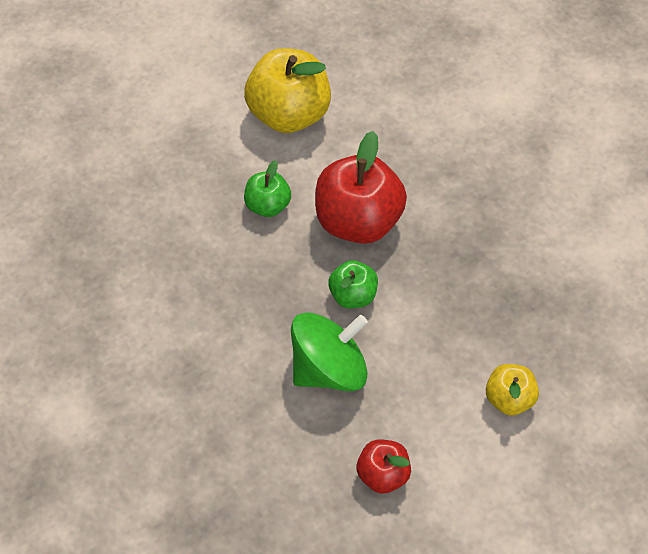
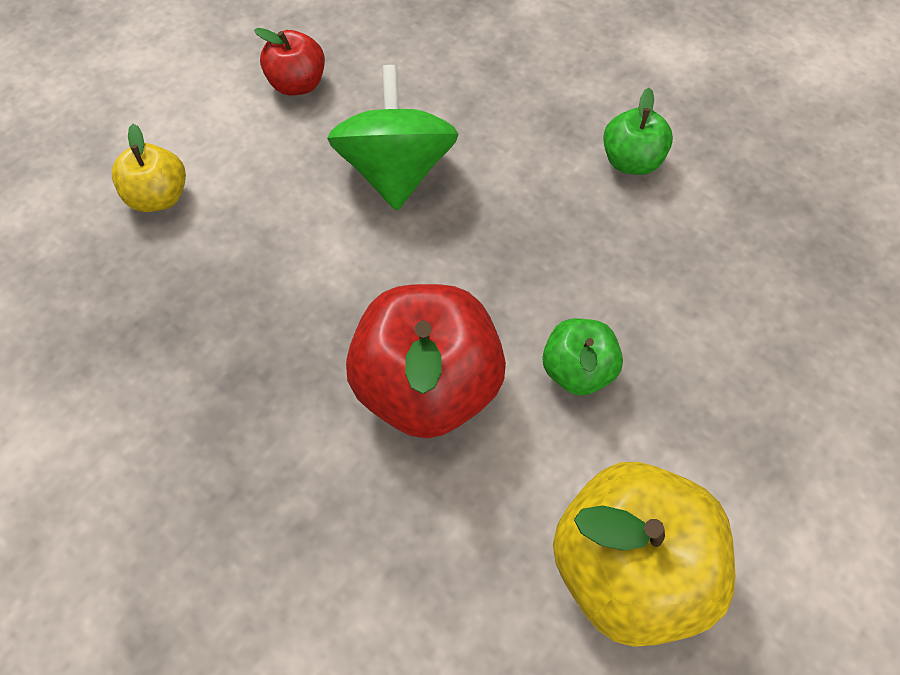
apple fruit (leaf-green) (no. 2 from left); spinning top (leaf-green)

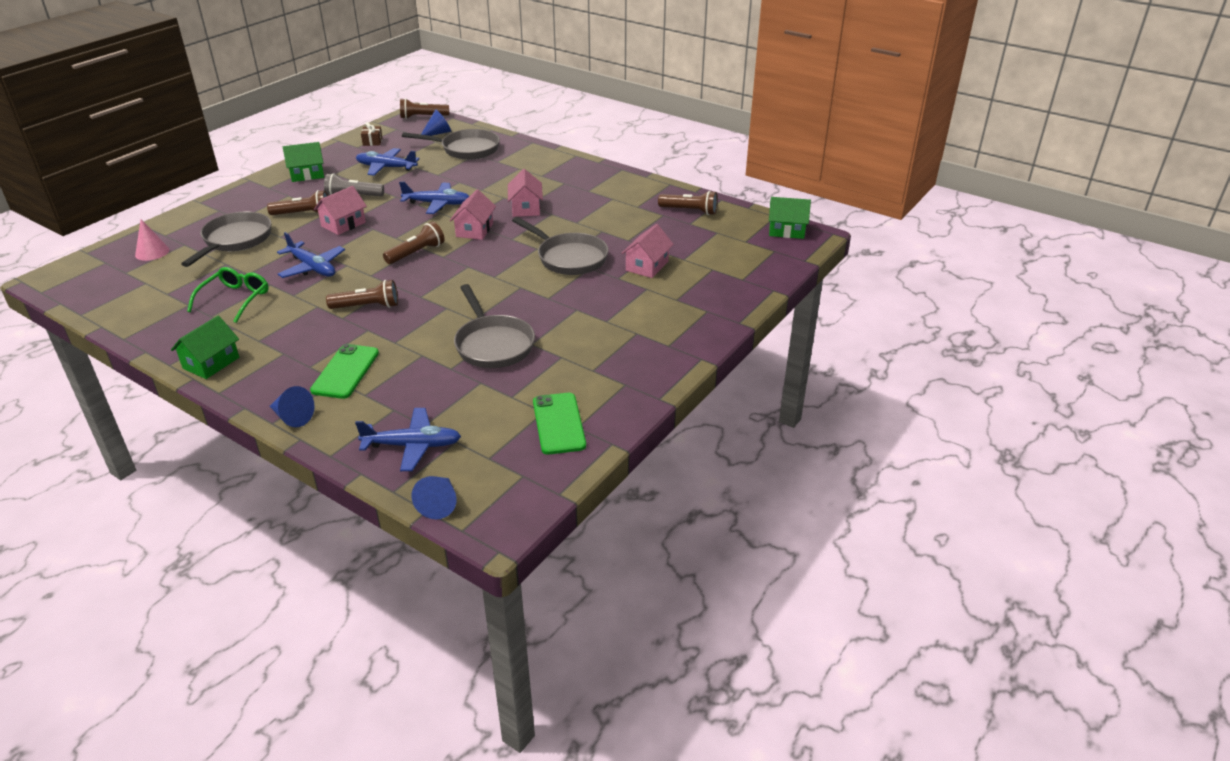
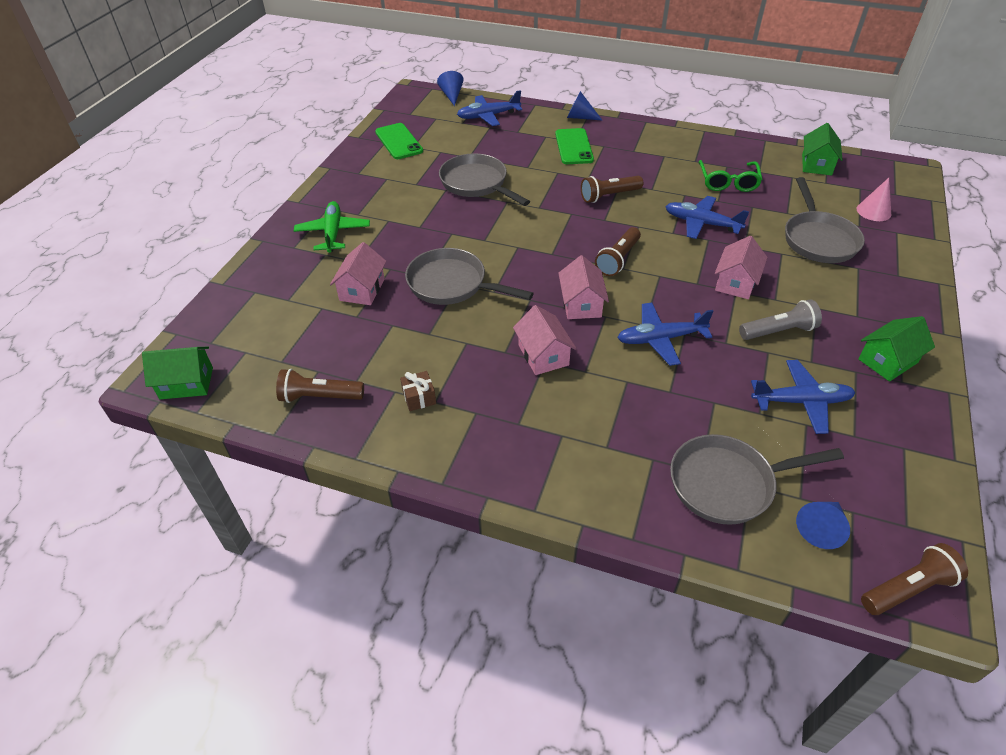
pocket torch (dark brown) (no. 1 from left in the first image); toy plane (leaf-green); house (leaf-green) (no. 2 from left); gift (dark brown)

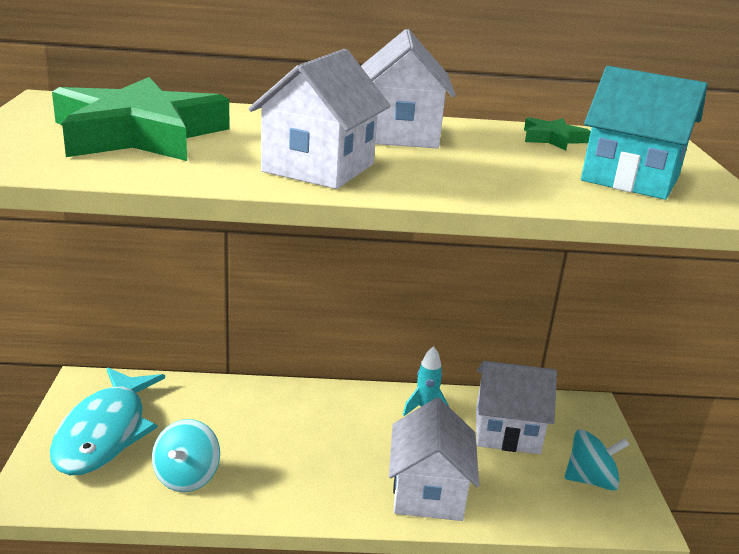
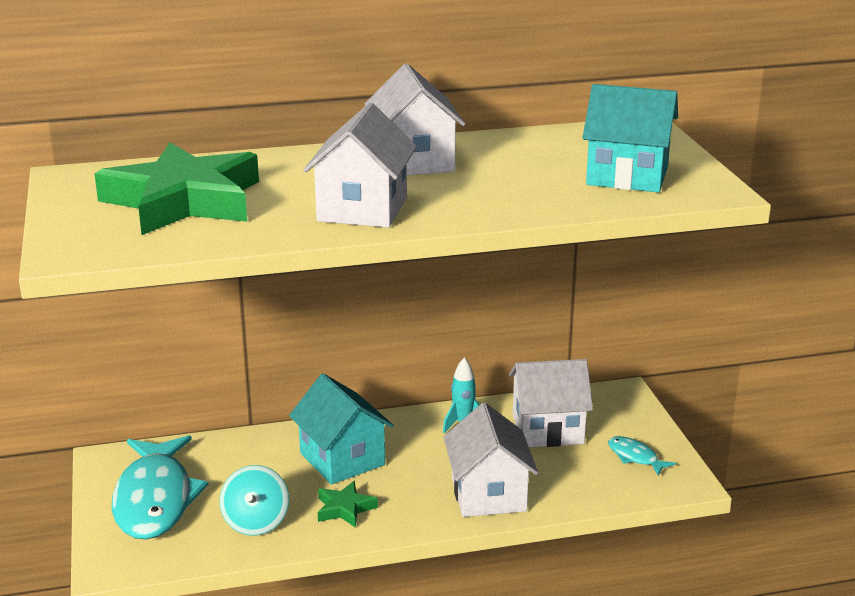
house (teal) (no. 1 from left); star (leaf-green) (no. 2 from left); fish (teal) (no. 2 from left)

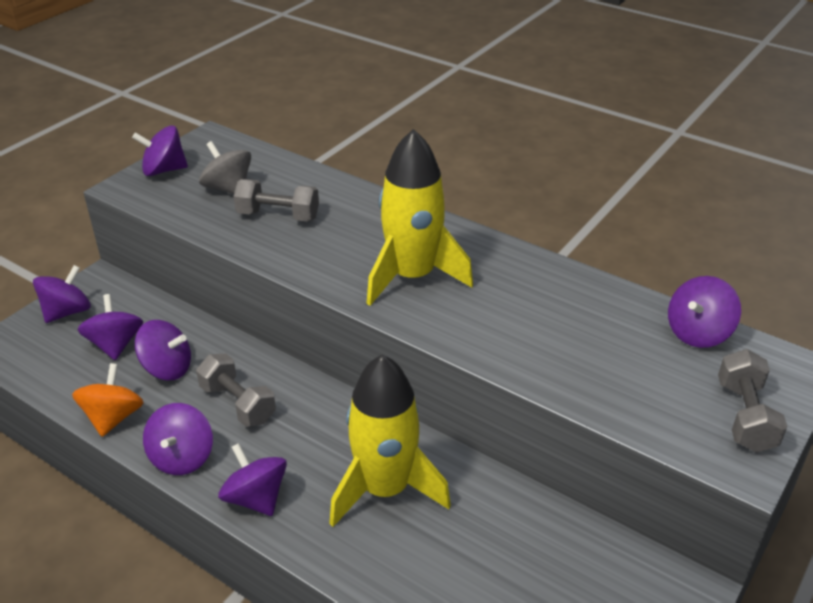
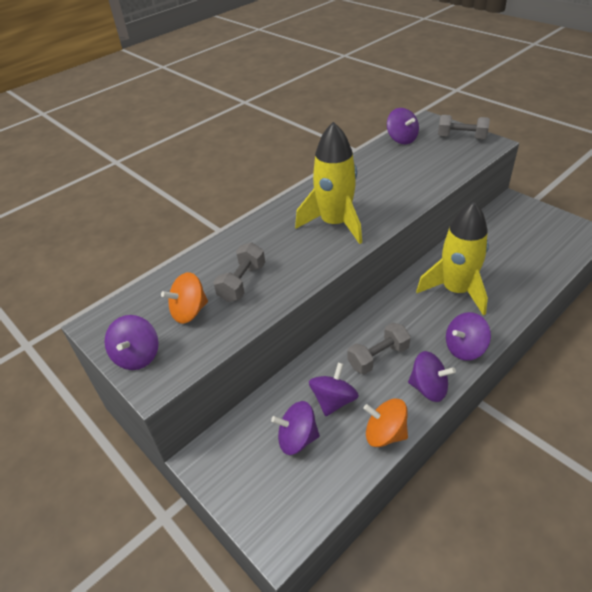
spinning top (violet) (no. 1 from left in the first image); spinning top (bright orange) (no. 1 from left)

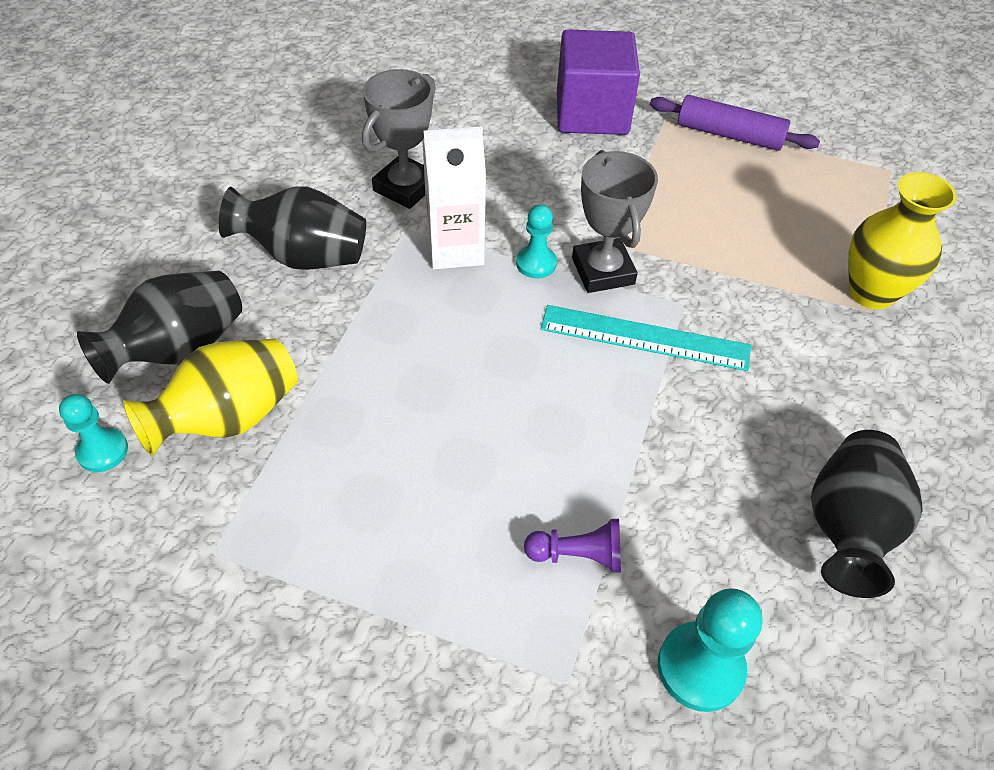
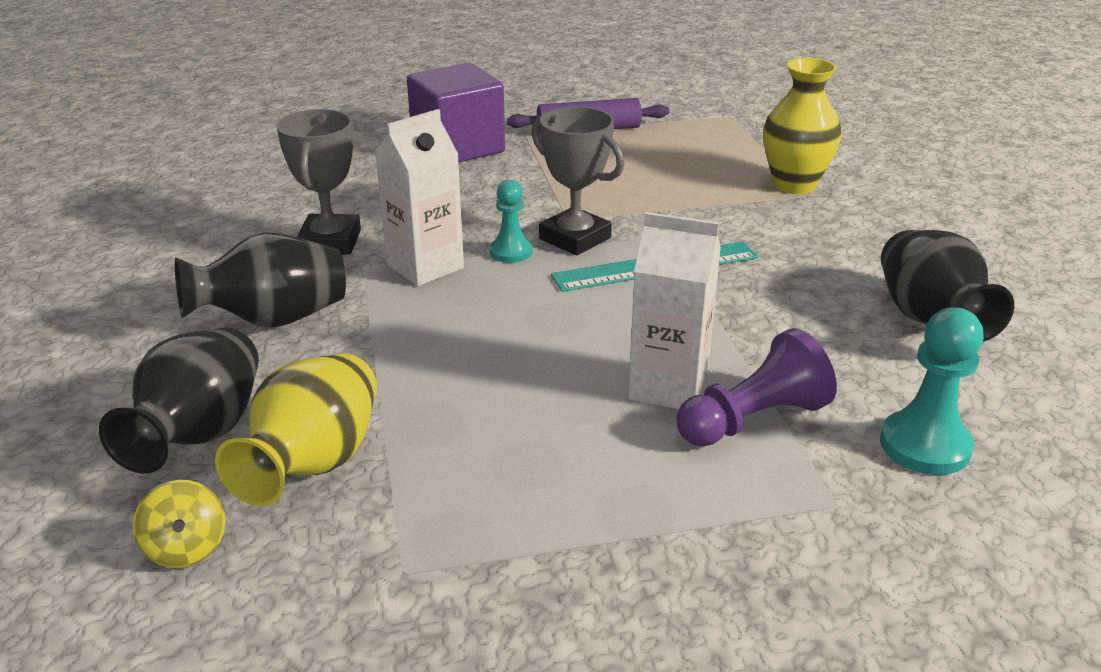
juice carton (white) (no. 2 from left); spinning top (yellow); pawn (violet)

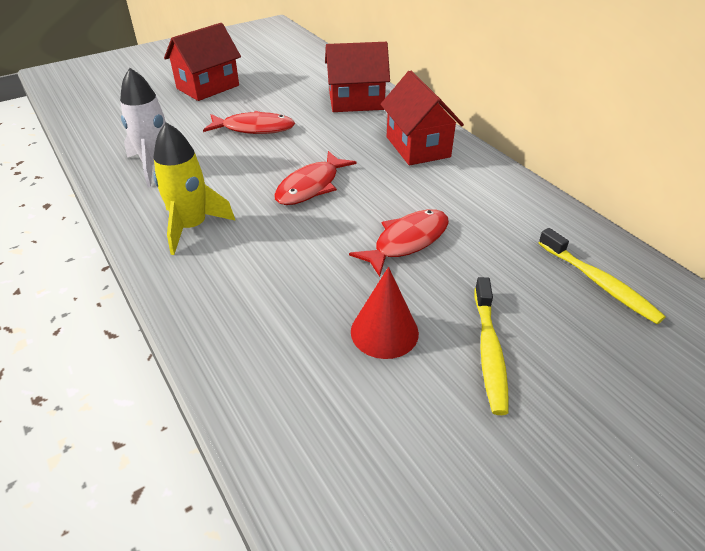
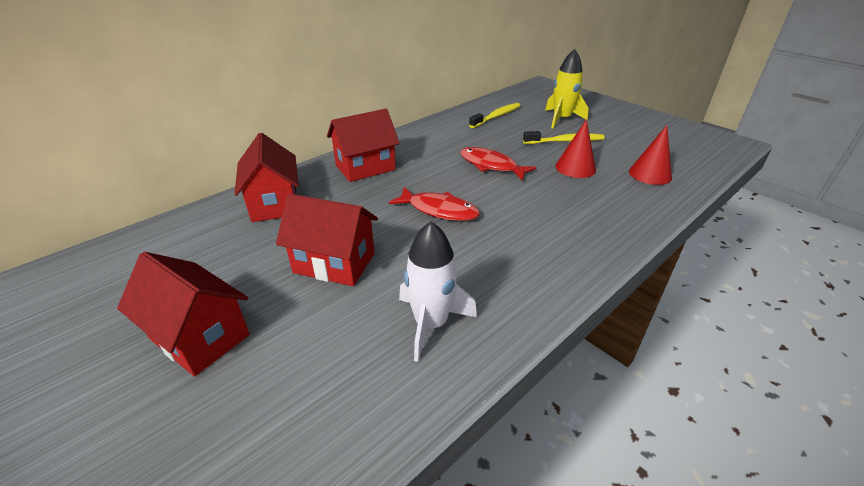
cone (scarlet) (no. 2 from left); spaceship (yellow); house (scarlet) (no. 3 from left)

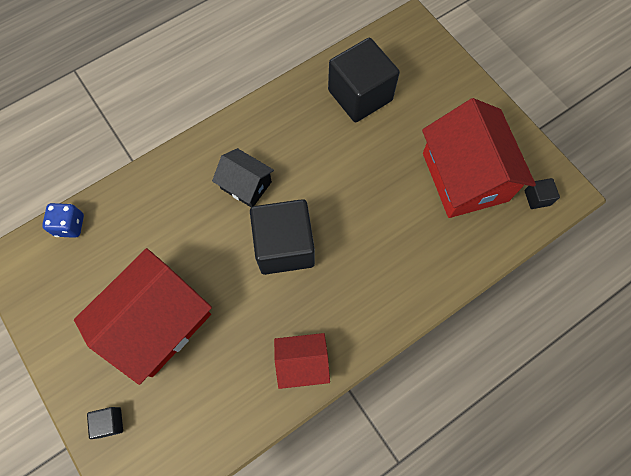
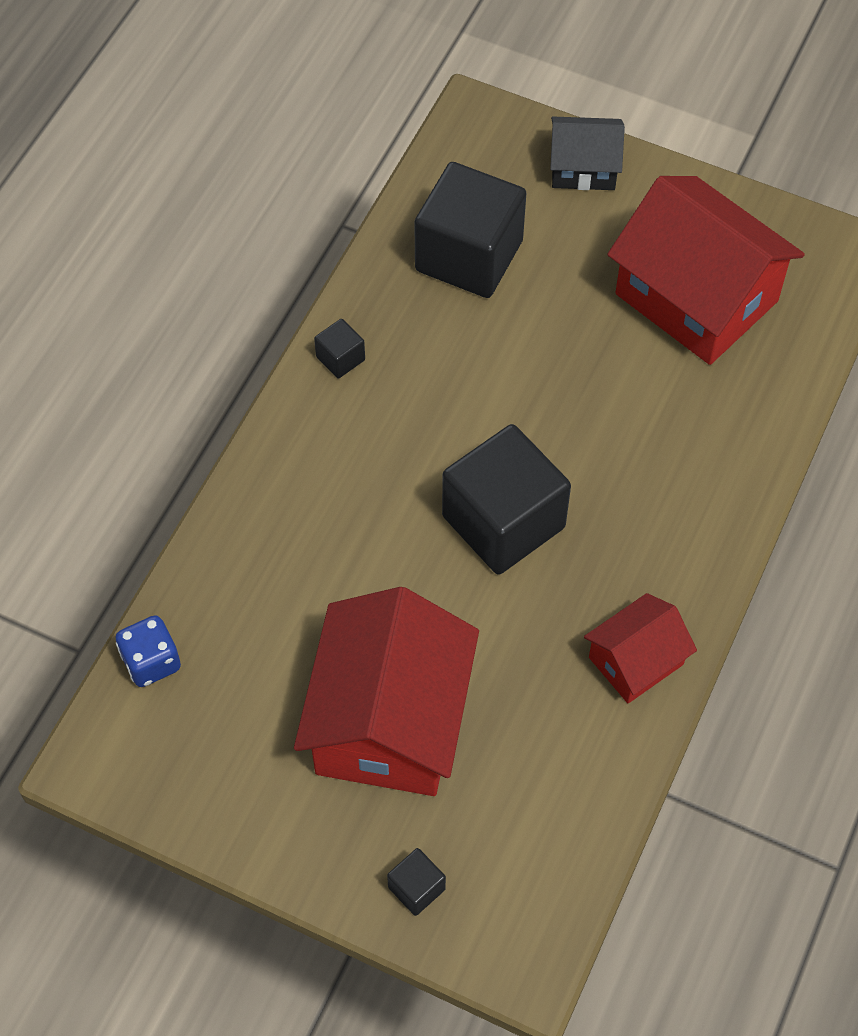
house (ebony); cube (ebony) (no. 1 from left)

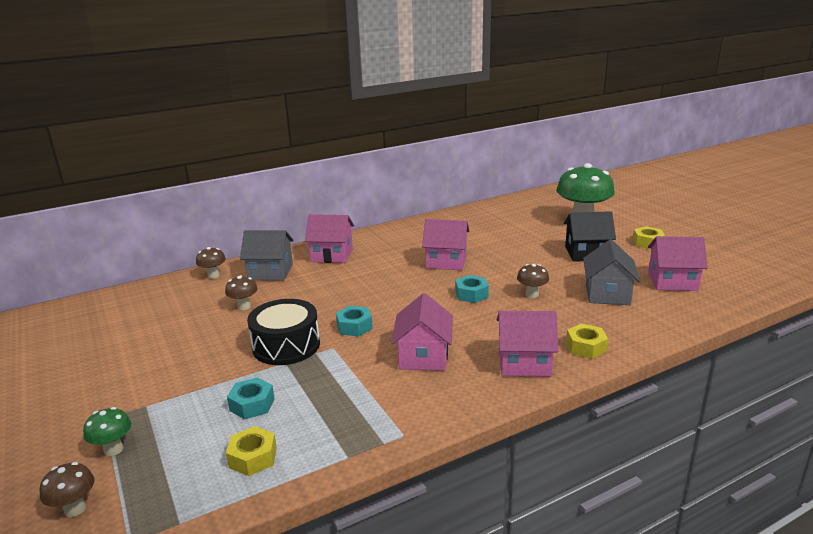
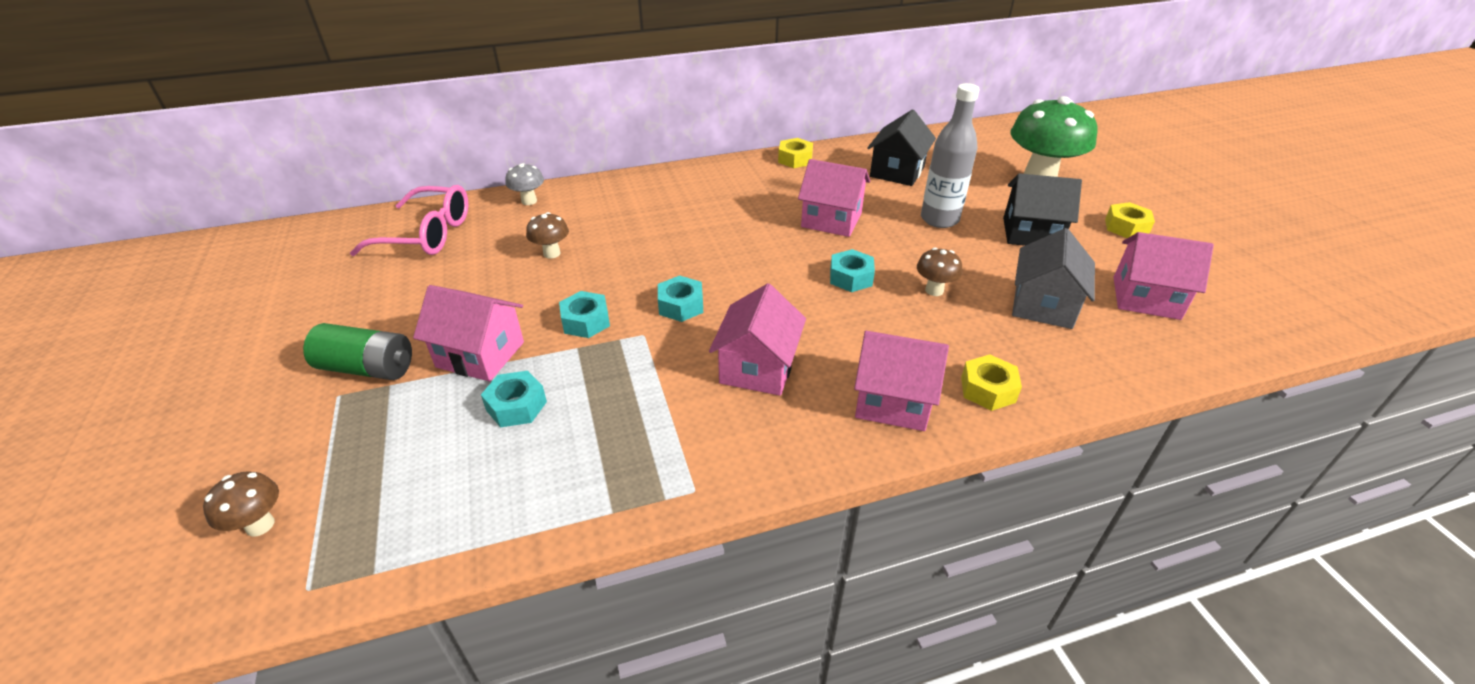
mushroom (leaf-green) (no. 1 from left in the first image); house (gray) (no. 1 from left in the first image); battery (leaf-green); spectacles (pink); house (ebony) (no. 1 from left); flask (gray); nut (yellow) (no. 1 from left); house (pink) (no. 1 from left); nut (teal) (no. 2 from left); mushroom (gray)

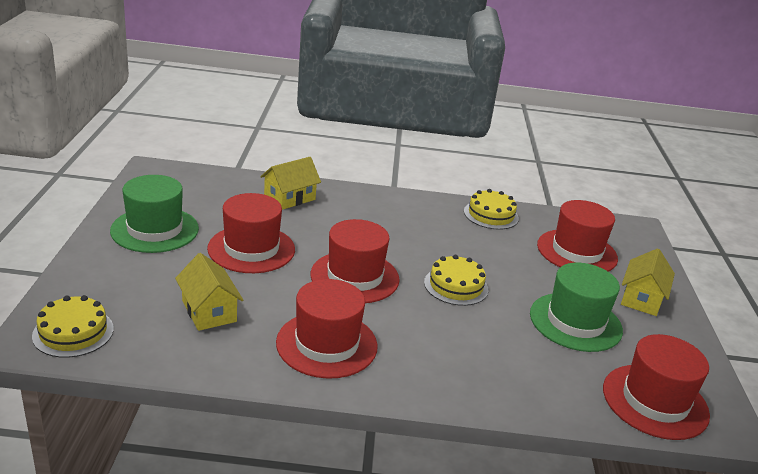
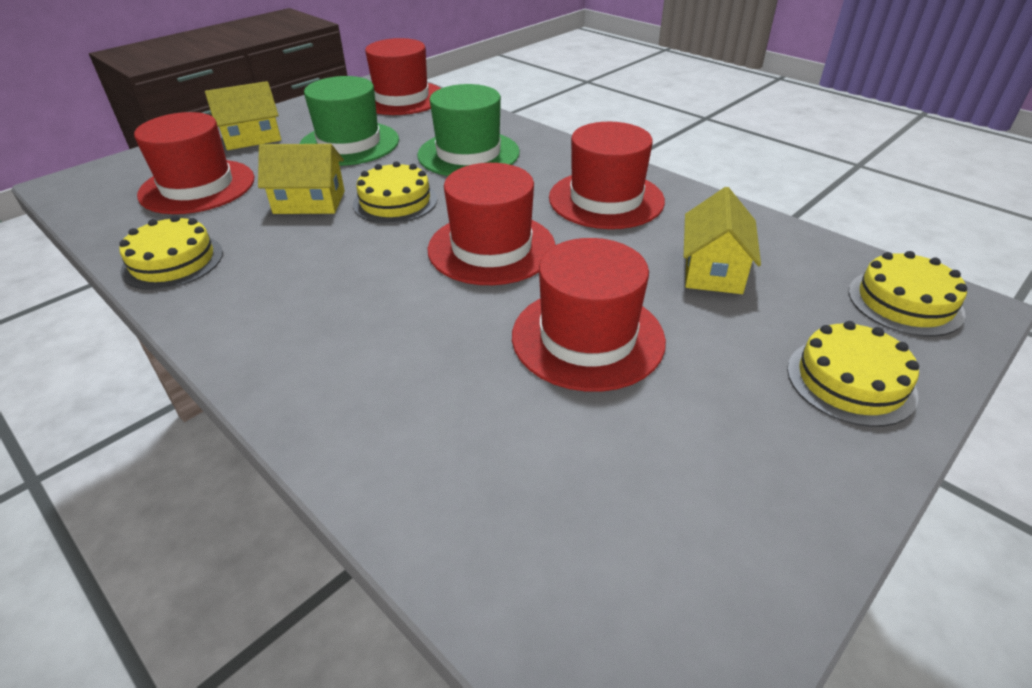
cake (yellow) (no. 3 from left); tall hat (leaf-green) (no. 2 from left); house (yellow) (no. 2 from left)

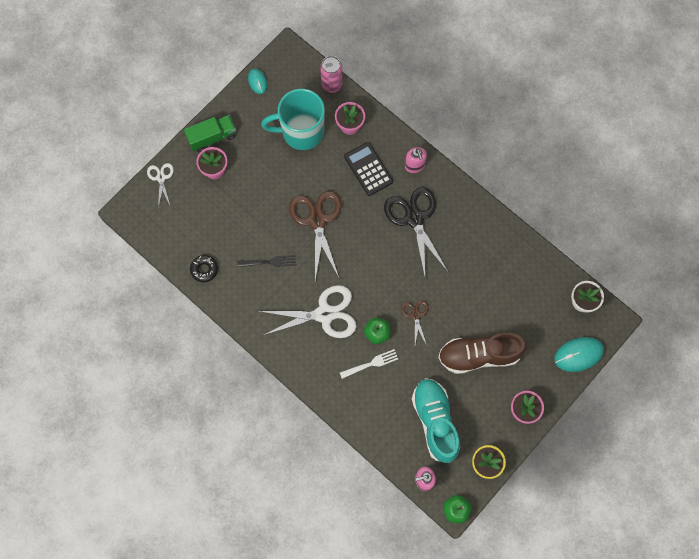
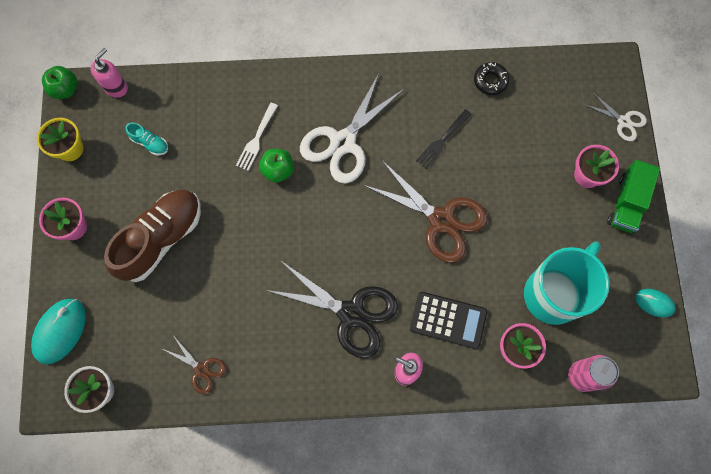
shears (dark brown) (no. 1 from left); shoe (teal)

